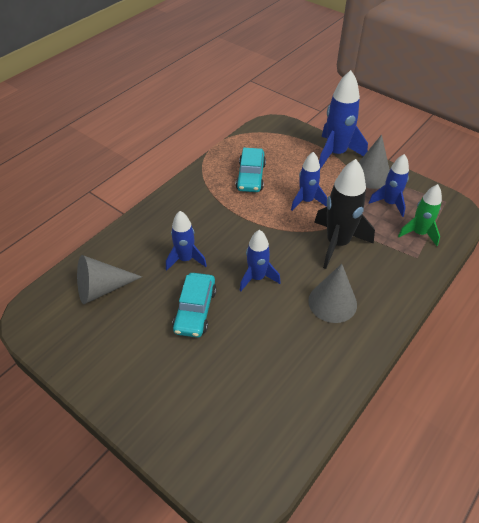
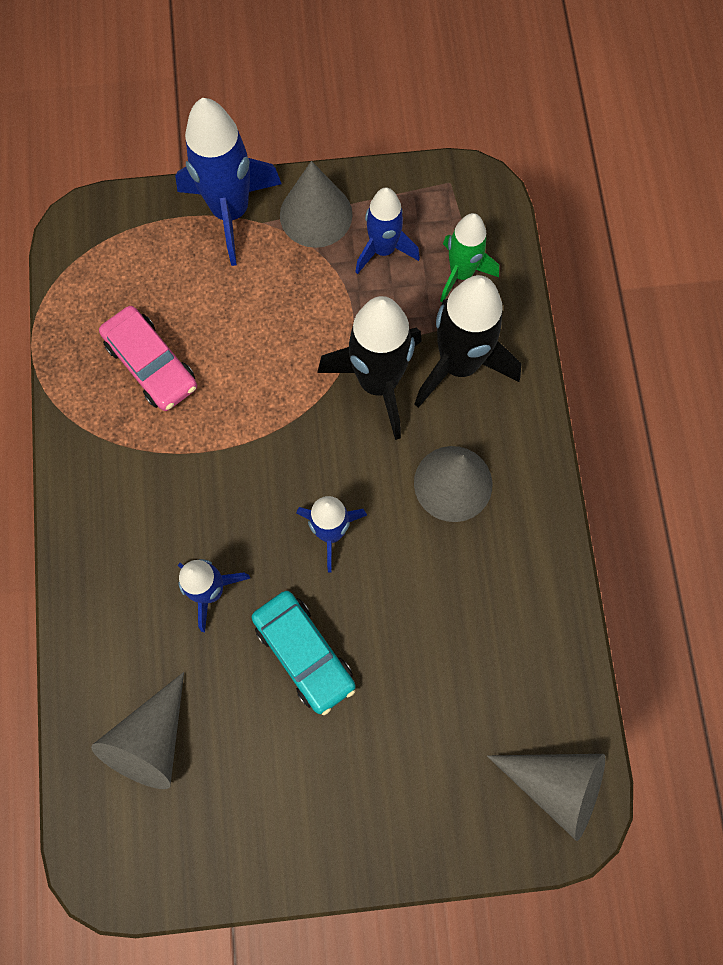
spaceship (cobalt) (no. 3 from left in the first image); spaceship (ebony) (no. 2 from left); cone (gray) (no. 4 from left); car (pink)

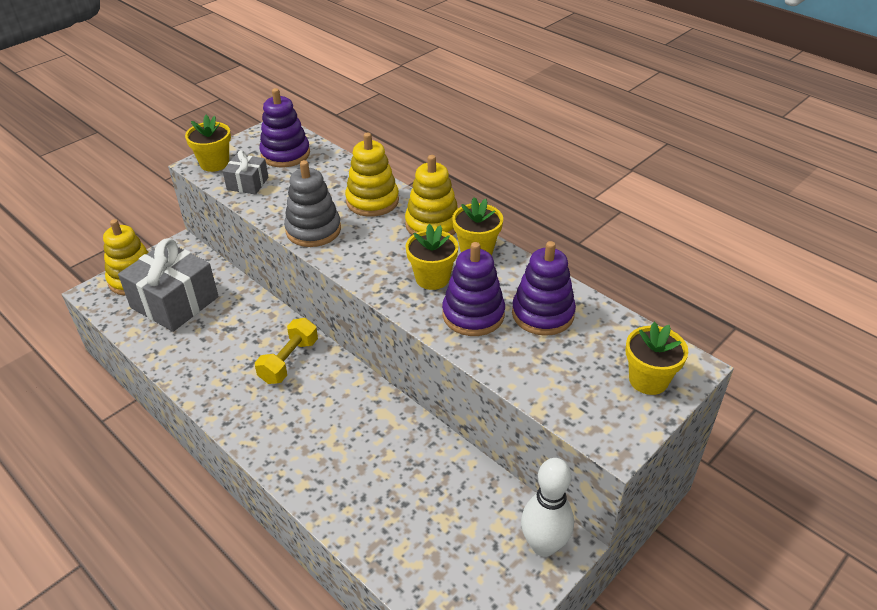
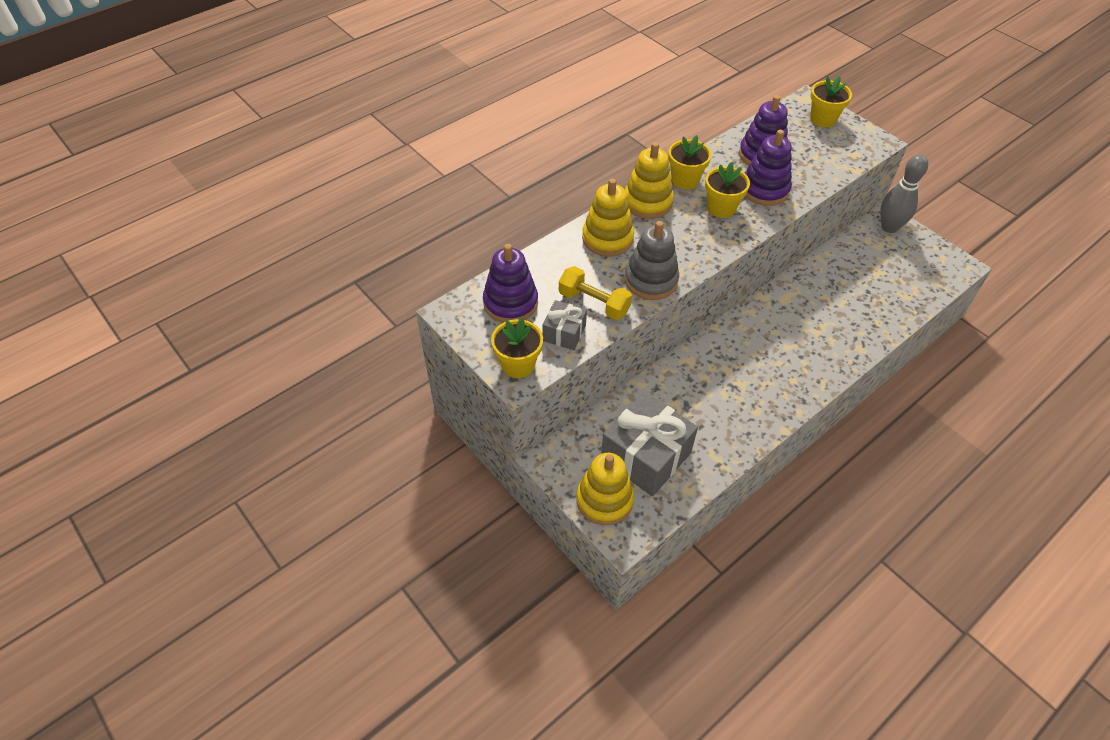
free weight (yellow); tenpin (gray)

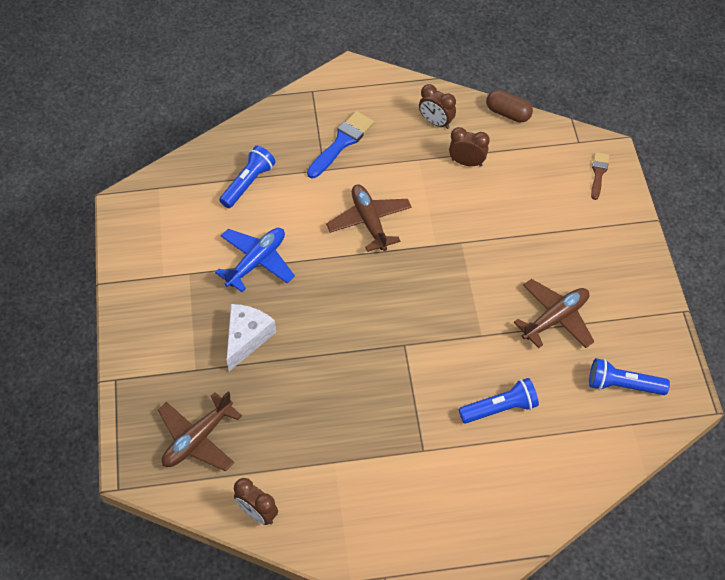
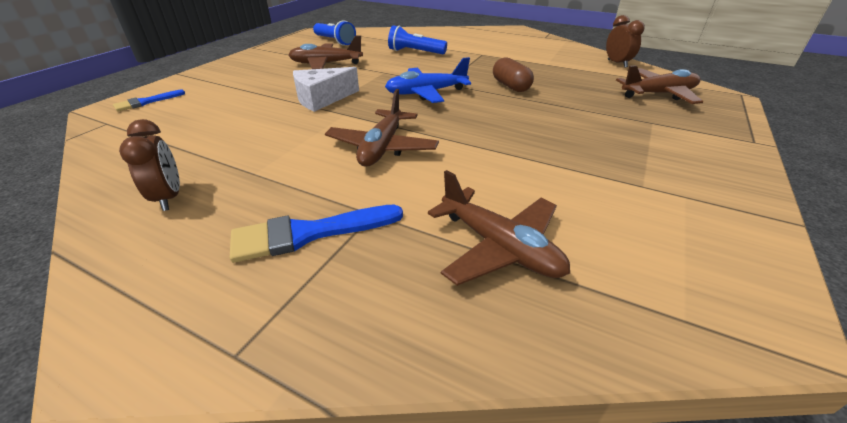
alarm clock (dark brown) (no. 3 from left in the first image); toy plane (cobalt); cheese (white); pill (dark brown); toy plane (dark brown) (no. 3 from left); brush (cobalt) (no. 1 from left)

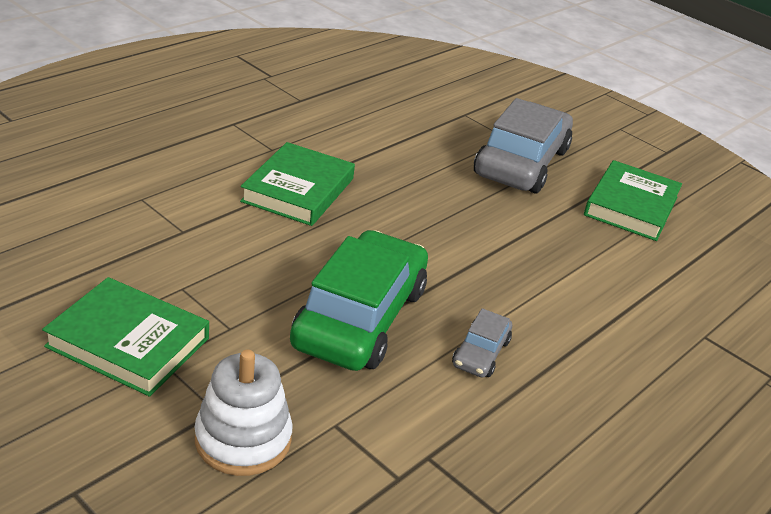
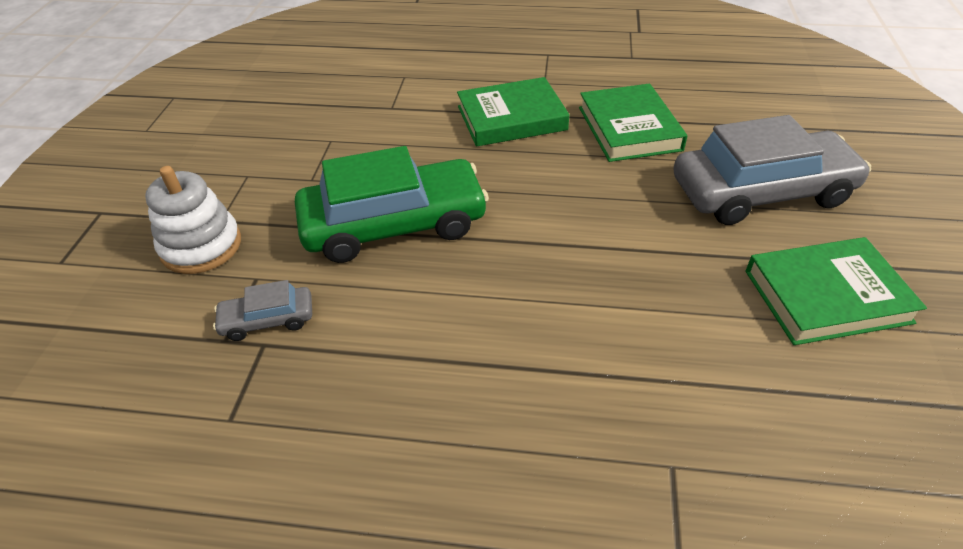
hardcover (leaf-green) (no. 2 from left); car (gray) (no. 1 from left)

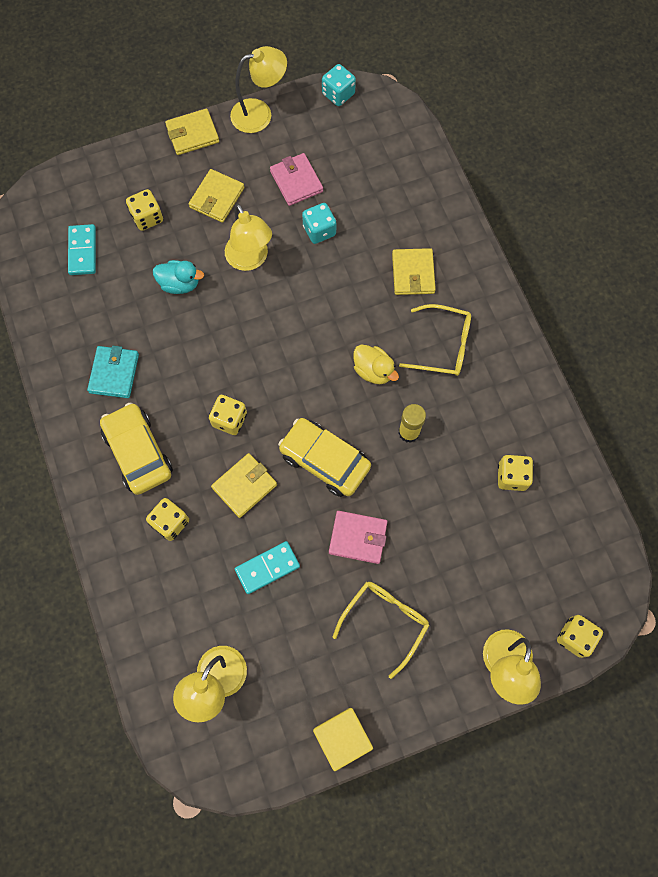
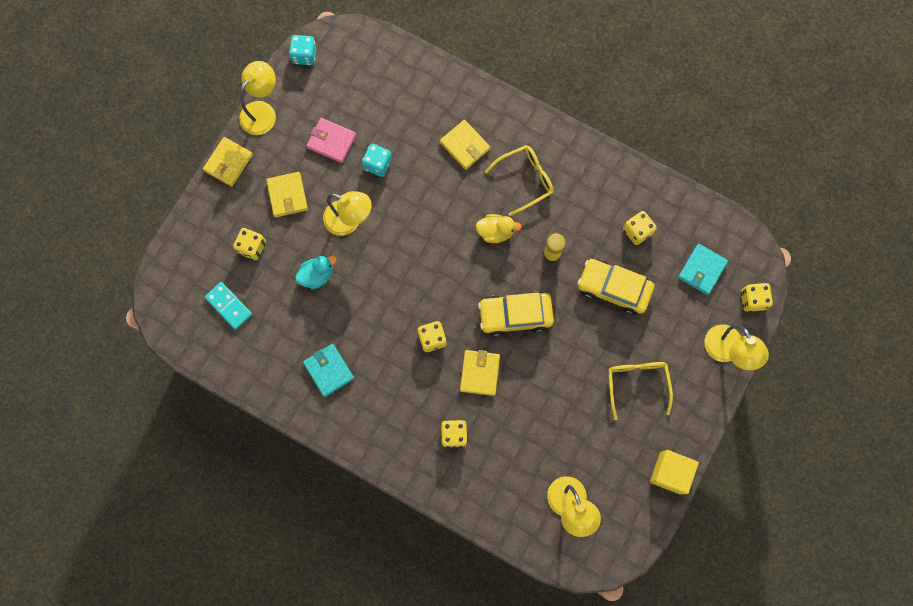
domino (teal) (no. 2 from left in the first image); billfold (pink) (no. 2 from left in the first image); billfold (teal) (no. 2 from left); car (yellow) (no. 2 from left)

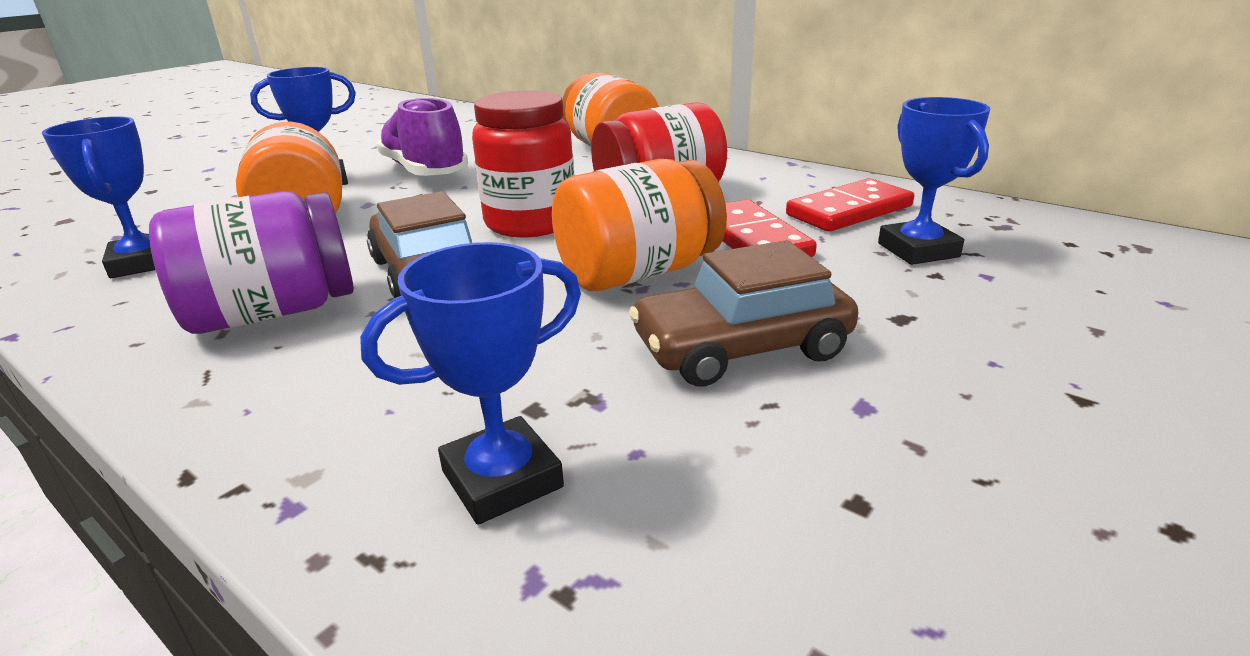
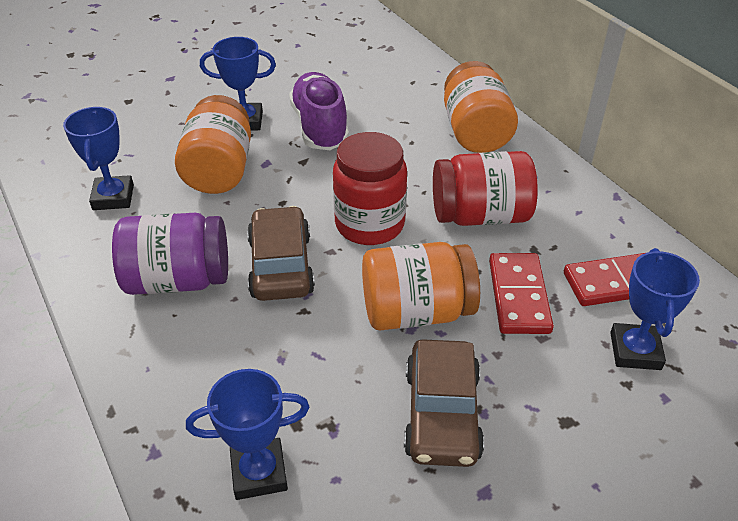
car (dark brown) (no. 2 from left)

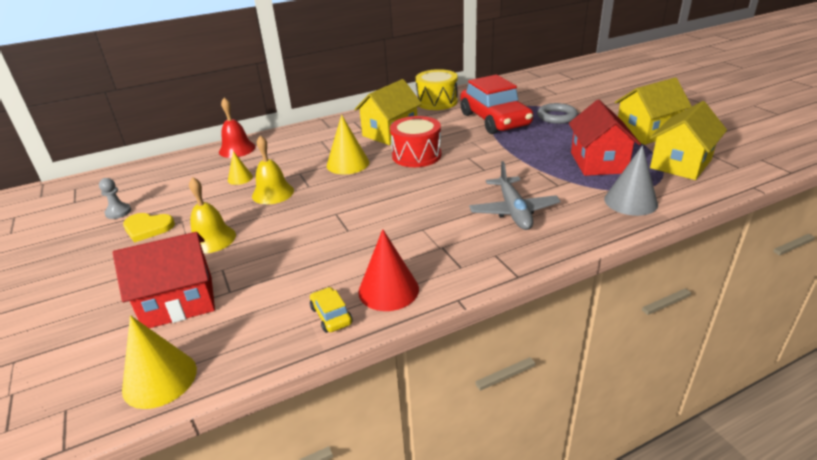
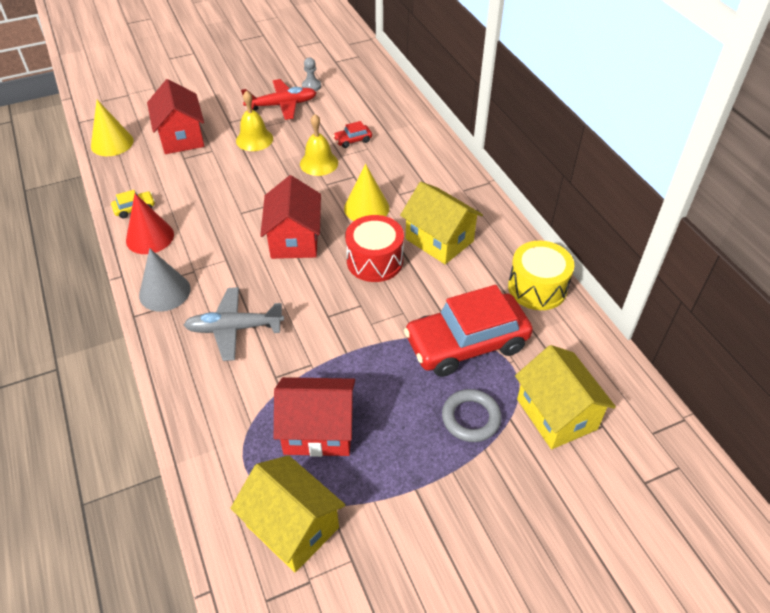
hand bell (scarlet); house (scarlet) (no. 2 from left); cone (gray); house (yellow) (no. 3 from left); toy plane (scarlet); car (scarlet) (no. 1 from left)

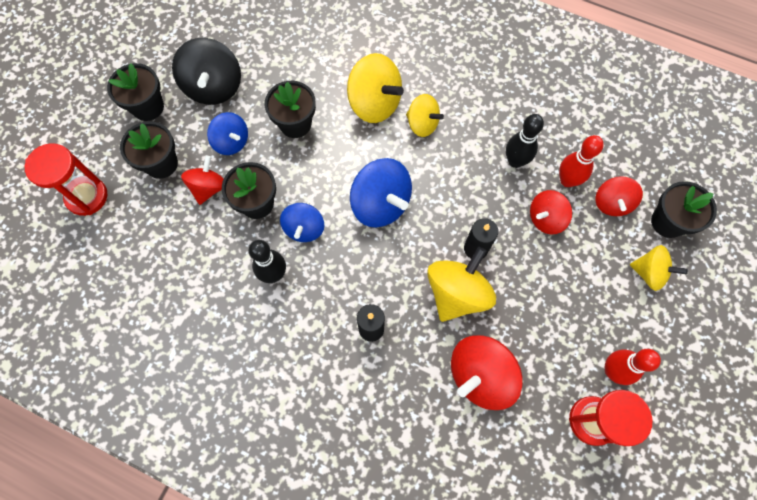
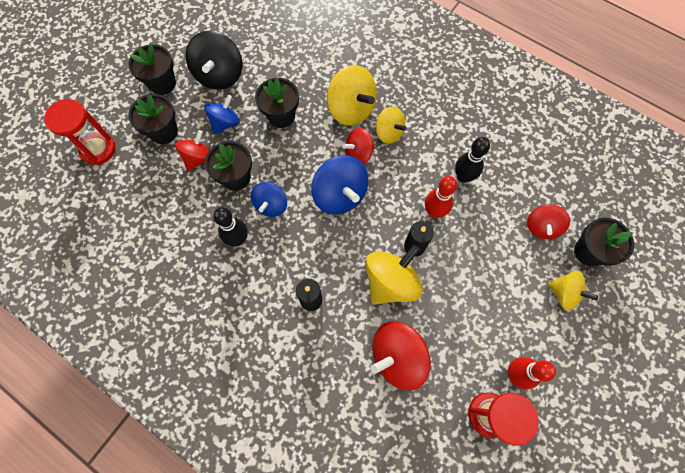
spinning top (scarlet) (no. 2 from left); tenpin (scarlet) (no. 1 from left); spinning top (cobalt) (no. 1 from left)

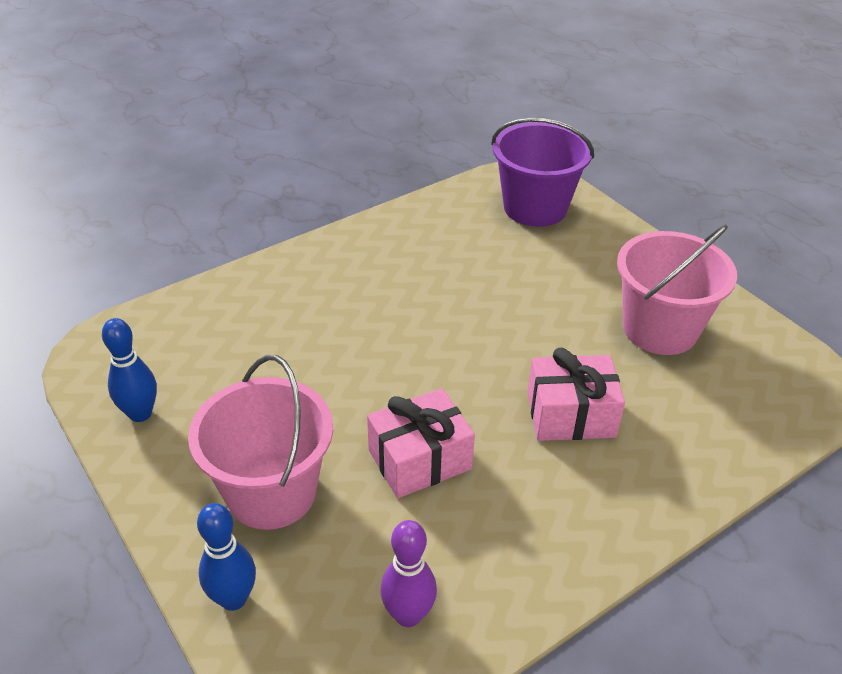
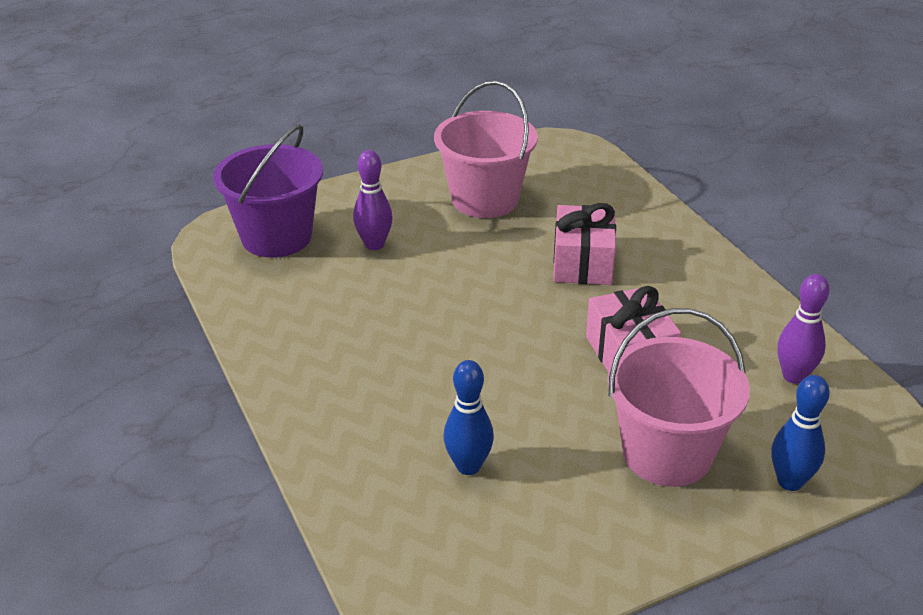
tenpin (violet) (no. 1 from left); tenpin (cobalt) (no. 1 from left)

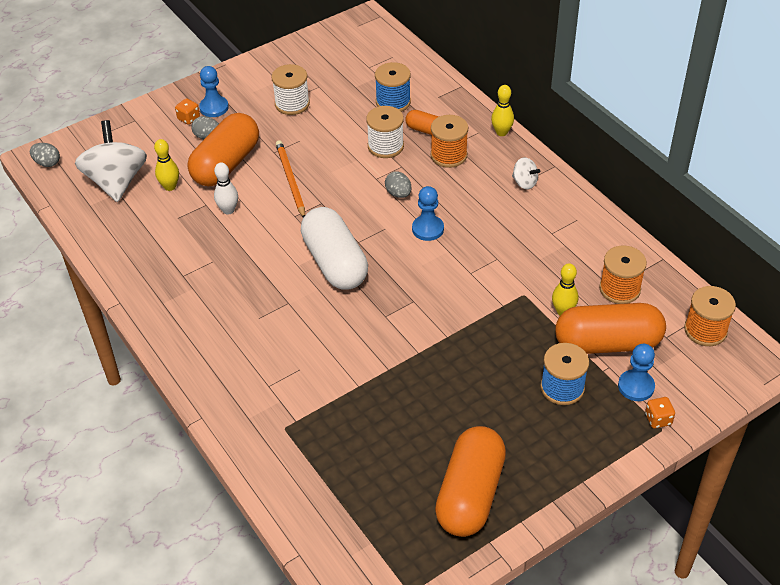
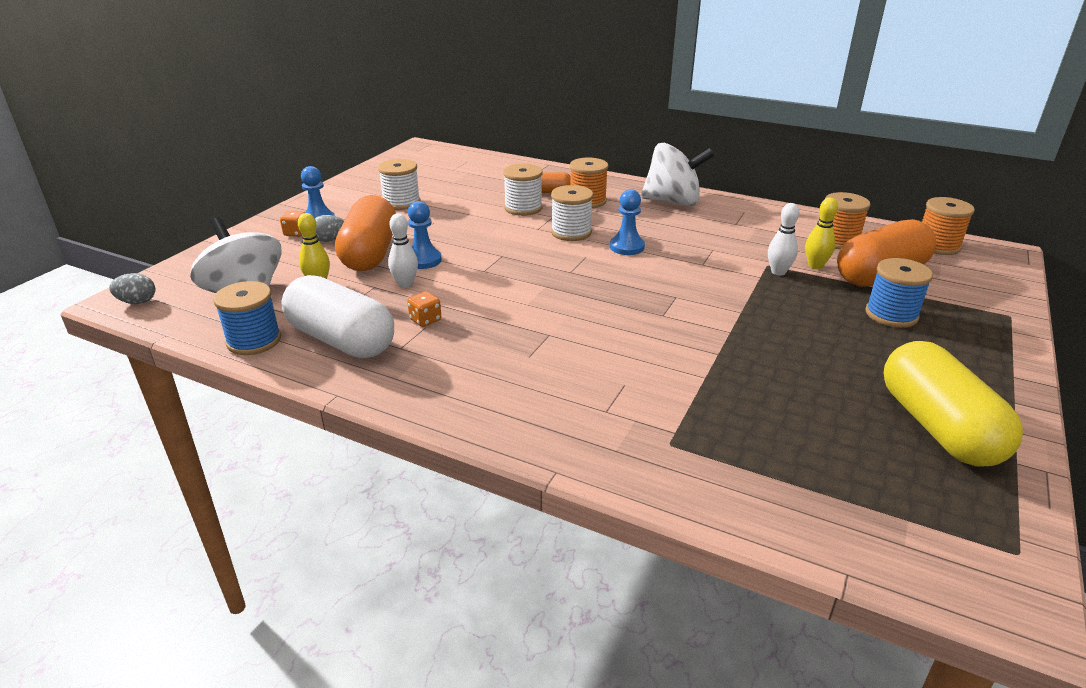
lead pencil (bright orange); tenpin (yellow) (no. 2 from left in the first image); tenpin (white) (no. 2 from left); pill (white); bobbin (cobalt) (no. 1 from left); pawn (cobalt) (no. 2 from left); dice (bright orange) (no. 2 from left); bobbin (white) (no. 3 from left); pill (yellow); spinning top (white) (no. 2 from left)

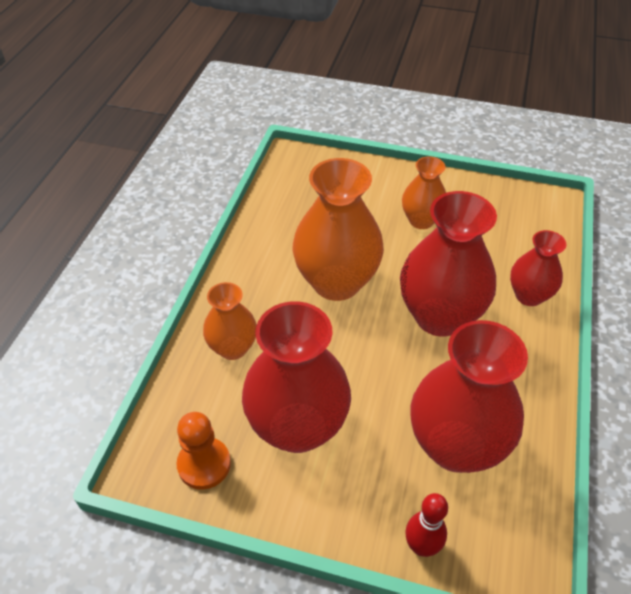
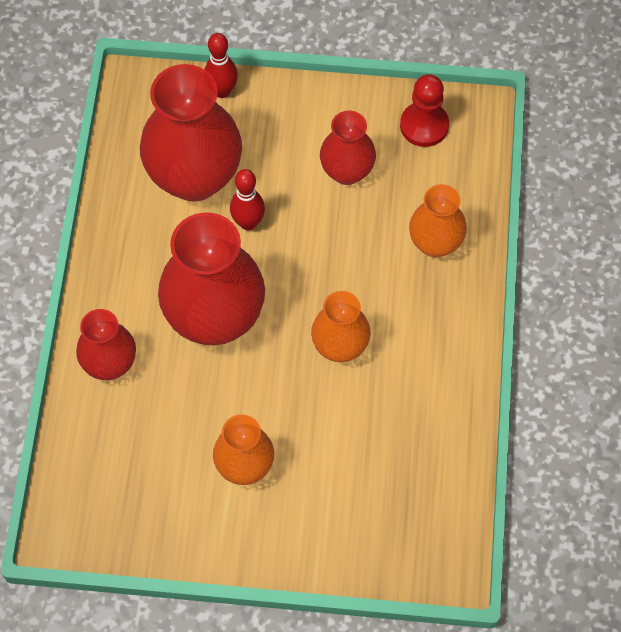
tenpin (scarlet) (no. 2 from left); pawn (scarlet); vase (scarlet) (no. 4 from left); vase (bright orange) (no. 2 from left)

